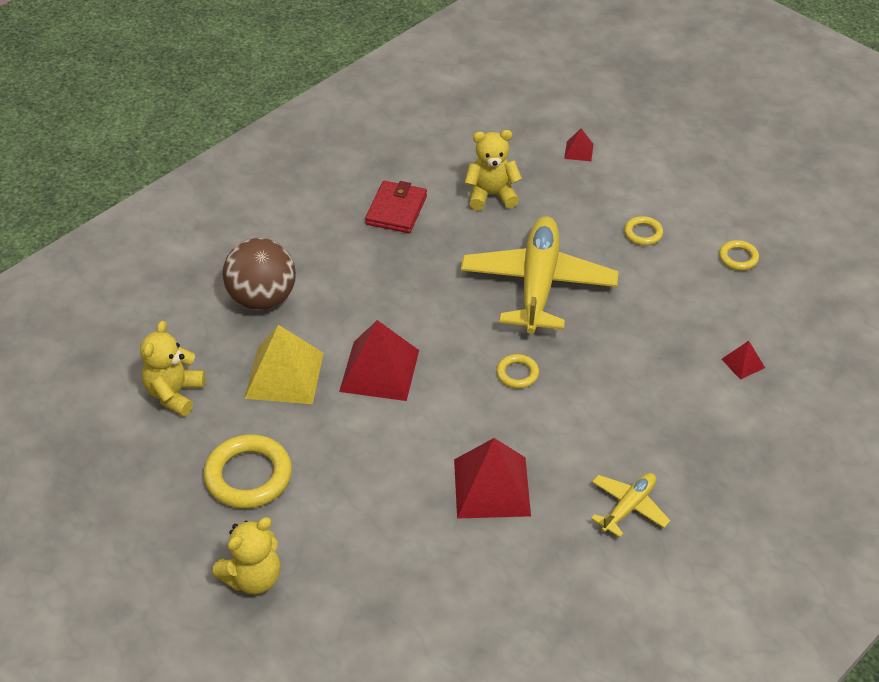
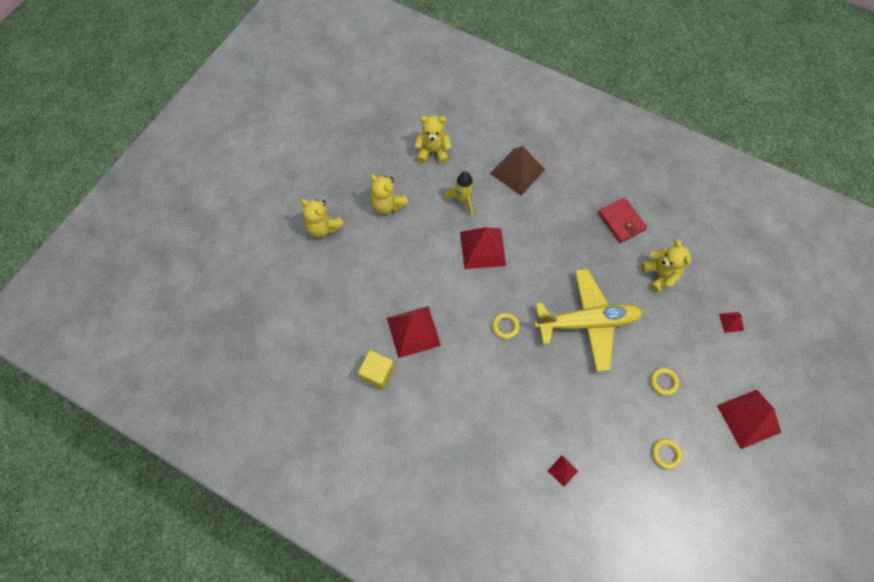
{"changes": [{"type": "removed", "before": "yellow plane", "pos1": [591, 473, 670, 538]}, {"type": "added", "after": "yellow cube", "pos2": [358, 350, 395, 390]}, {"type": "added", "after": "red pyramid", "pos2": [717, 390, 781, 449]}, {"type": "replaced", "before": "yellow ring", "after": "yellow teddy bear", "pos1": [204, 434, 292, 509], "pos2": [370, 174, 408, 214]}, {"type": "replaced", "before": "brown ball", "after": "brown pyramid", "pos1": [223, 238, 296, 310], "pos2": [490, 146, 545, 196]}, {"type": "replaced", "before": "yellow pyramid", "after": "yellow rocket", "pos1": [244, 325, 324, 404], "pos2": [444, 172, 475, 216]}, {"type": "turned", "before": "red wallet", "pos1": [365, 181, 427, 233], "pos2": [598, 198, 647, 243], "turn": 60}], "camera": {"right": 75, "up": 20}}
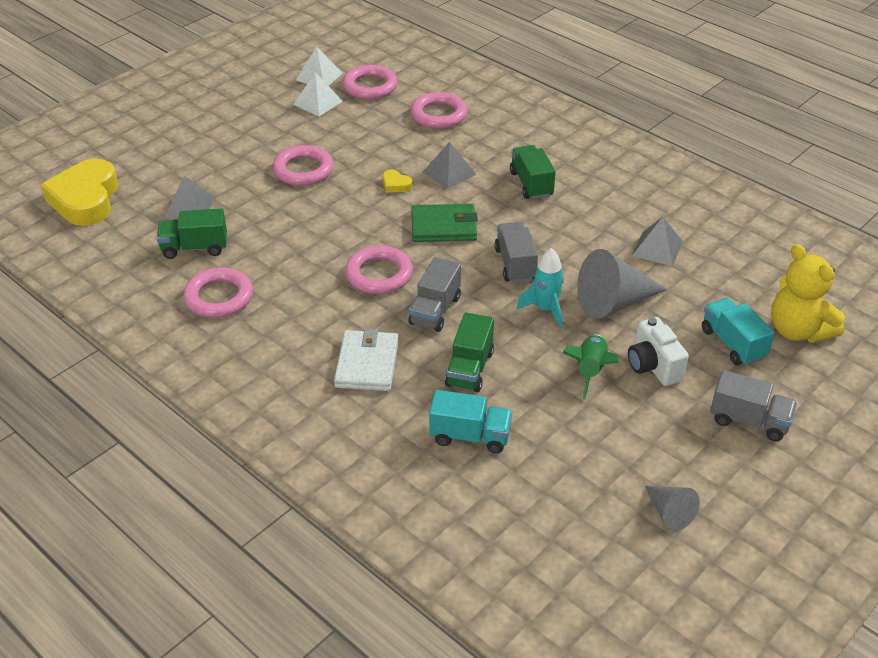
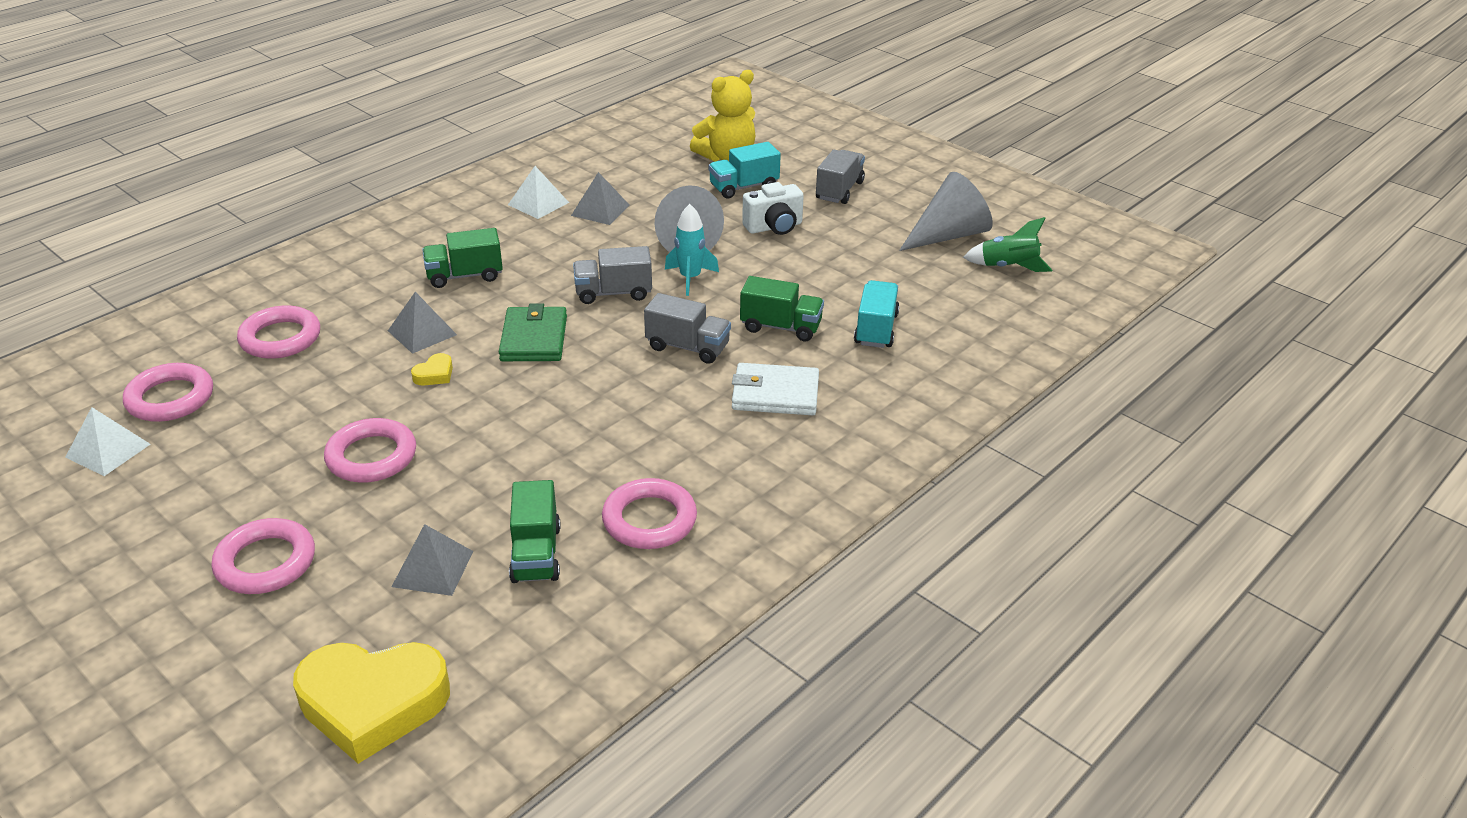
{"changes": [{"type": "moved", "before": "white pyramid", "pos1": [293, 72, 343, 116], "pos2": [508, 166, 569, 219]}, {"type": "moved", "before": "pink ring", "pos1": [345, 246, 413, 294], "pos2": [211, 518, 315, 594]}, {"type": "moved", "before": "green rocket", "pos1": [562, 334, 619, 400], "pos2": [963, 217, 1052, 272]}, {"type": "resized", "before": "grey cone", "pos1": [644, 485, 700, 531], "pos2": [899, 172, 993, 251], "scale": 1.8}], "camera": {"right": -90, "up": -5}}
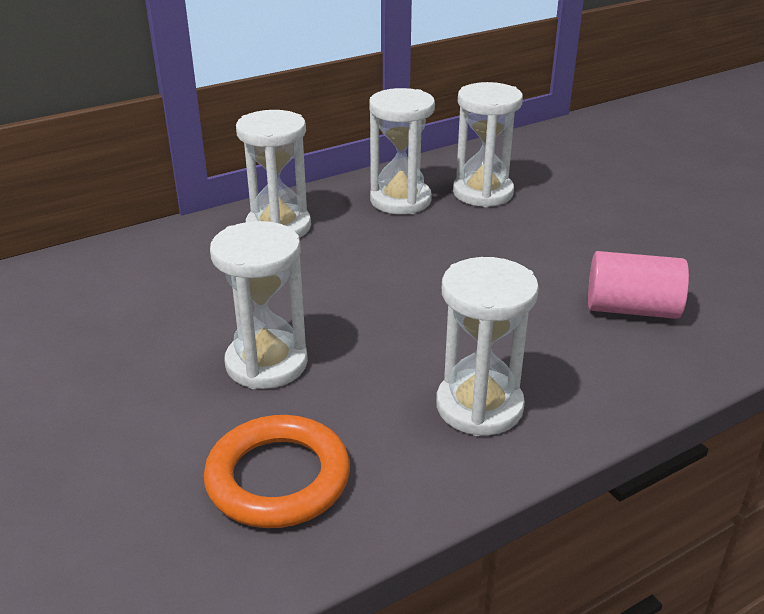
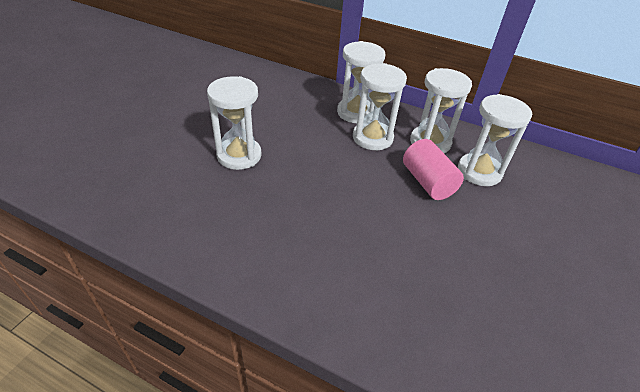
{"changes": [{"type": "removed", "before": "orange ring", "pos1": [204, 415, 350, 528]}, {"type": "moved", "before": "white hourglass", "pos1": [436, 257, 539, 436], "pos2": [353, 63, 407, 150]}, {"type": "moved", "before": "pink cylinder", "pos1": [588, 251, 689, 319], "pos2": [403, 139, 464, 200]}], "camera": {"right": 55, "up": 10}}
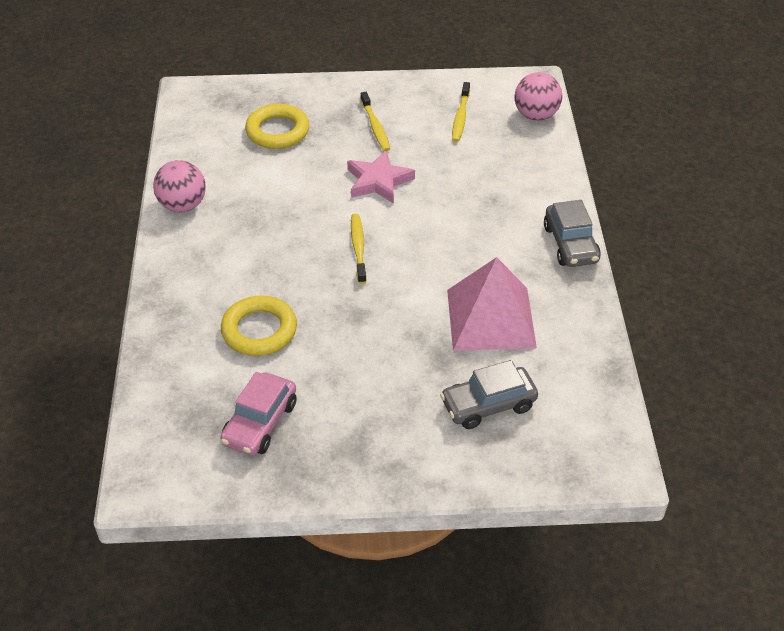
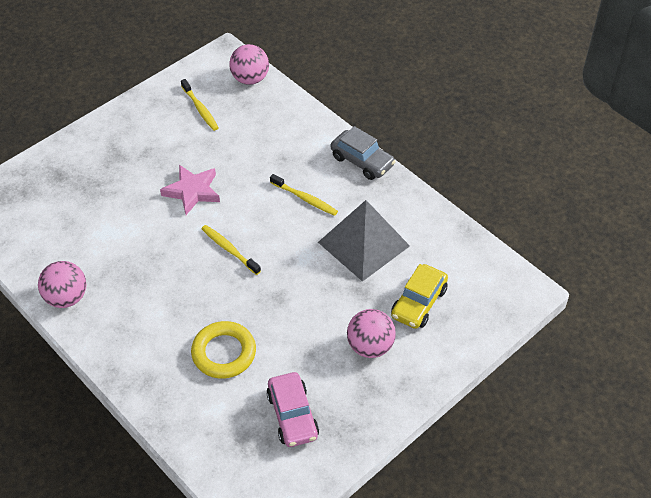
{"changes": [{"type": "removed", "before": "yellow ring", "pos1": [245, 104, 309, 149]}, {"type": "added", "after": "pink ball", "pos2": [347, 309, 396, 358]}, {"type": "moved", "before": "yellow toothbrush", "pos1": [360, 92, 390, 151], "pos2": [270, 174, 338, 216]}, {"type": "recoloured", "before": "grey car", "after": "yellow car", "pos1": [440, 360, 538, 429], "pos2": [391, 264, 448, 329]}, {"type": "recoloured", "before": "pink pyramid", "after": "grey pyramid", "pos1": [447, 257, 537, 351], "pos2": [318, 200, 410, 282]}], "camera": {"right": -40, "up": 5}}
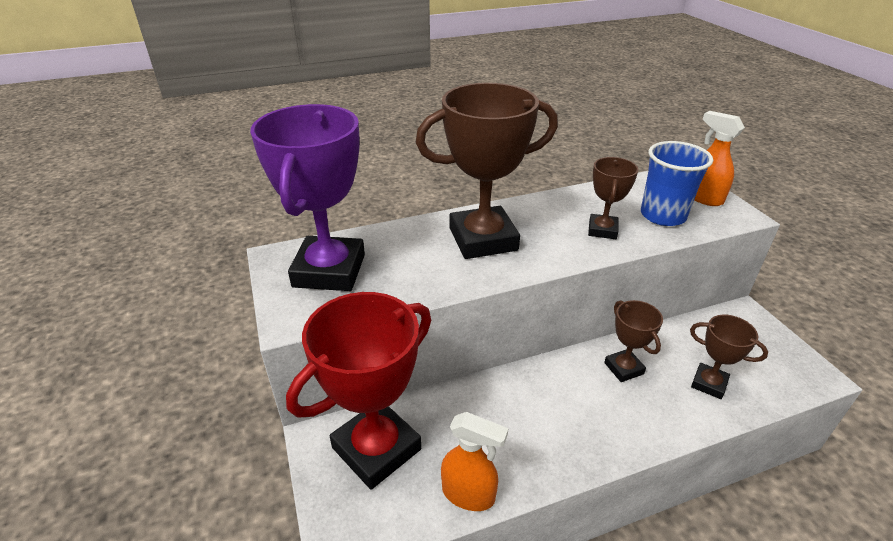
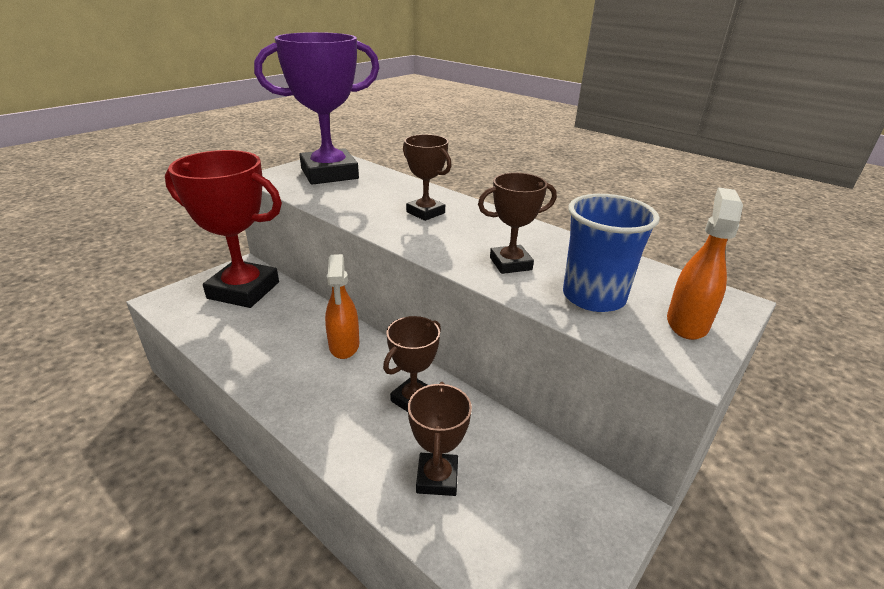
{"changes": [{"type": "moved", "before": "orange spray bottle", "pos1": [441, 412, 509, 511], "pos2": [325, 254, 359, 359]}, {"type": "resized", "before": "brown trophy", "pos1": [416, 83, 558, 259], "pos2": [403, 134, 452, 221], "scale": 0.5}], "camera": {"right": 60, "up": -5}}
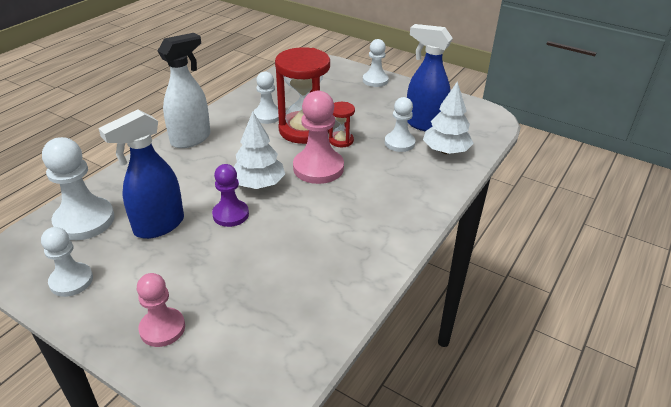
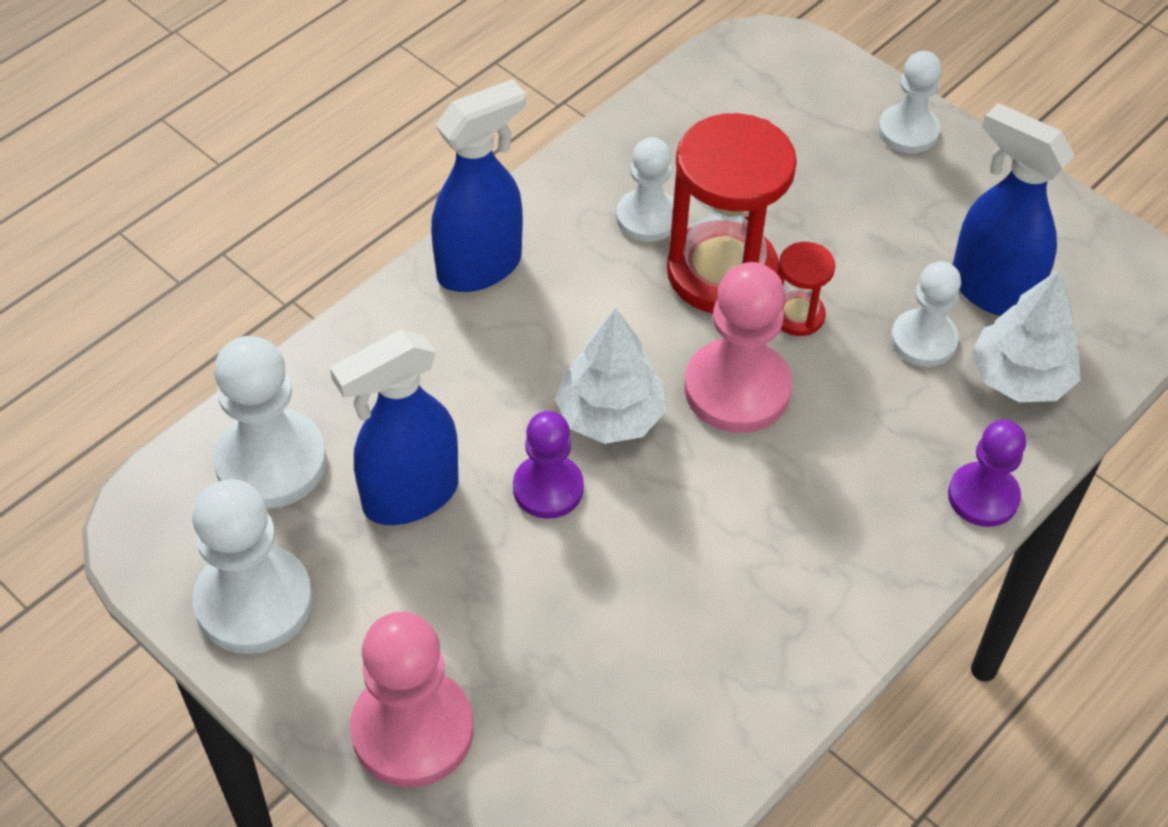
{"changes": [{"type": "added", "after": "purple pawn", "pos2": [948, 420, 1026, 527]}, {"type": "recoloured", "before": "white spray bottle", "after": "blue spray bottle", "pos1": [158, 33, 211, 148], "pos2": [431, 79, 526, 292]}, {"type": "resized", "before": "white pawn", "pos1": [41, 227, 93, 297], "pos2": [192, 479, 313, 654], "scale": 1.57}, {"type": "resized", "before": "pink pawn", "pos1": [137, 273, 185, 347], "pos2": [350, 612, 473, 787], "scale": 1.57}], "camera": {"right": 10, "up": 15}}
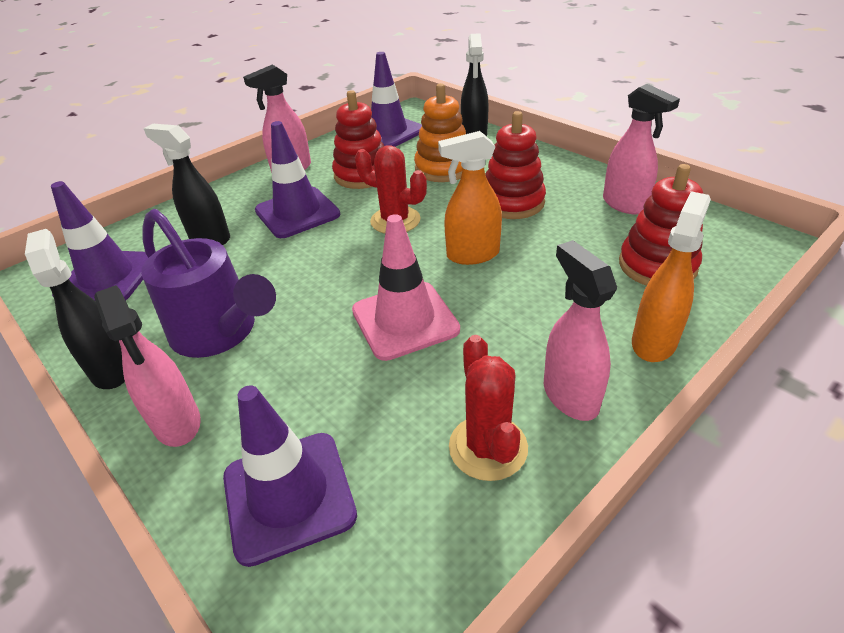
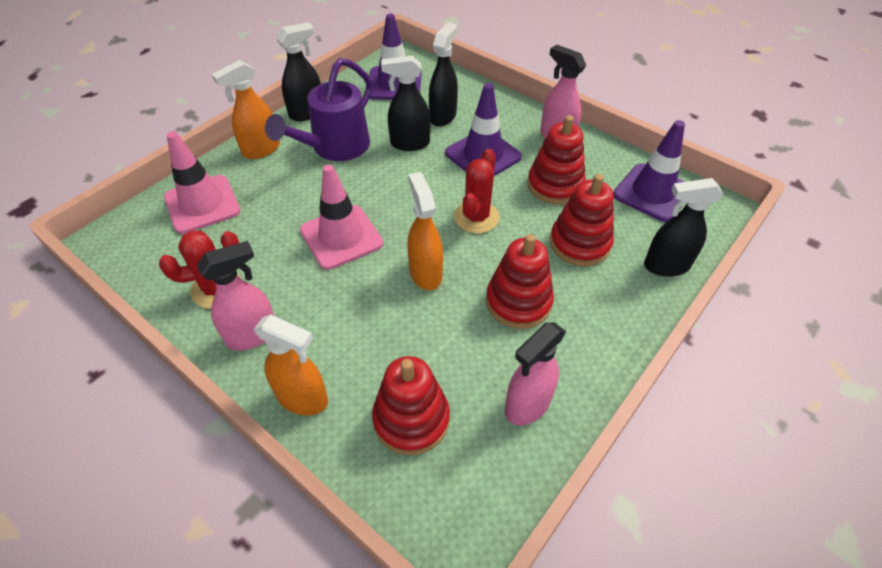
{"changes": [{"type": "added", "after": "black spray bottle", "pos2": [381, 56, 430, 151]}, {"type": "recoloured", "before": "pink spray bottle", "after": "orange spray bottle", "pos1": [94, 285, 201, 447], "pos2": [212, 60, 280, 159]}, {"type": "recoloured", "before": "purple traffic cone", "after": "pink traffic cone", "pos1": [223, 386, 357, 567], "pos2": [164, 131, 240, 234]}, {"type": "recoloured", "before": "orange stacking toy", "after": "red stacking toy", "pos1": [414, 83, 466, 182], "pos2": [550, 174, 614, 266]}], "camera": {"right": 80, "up": 10}}
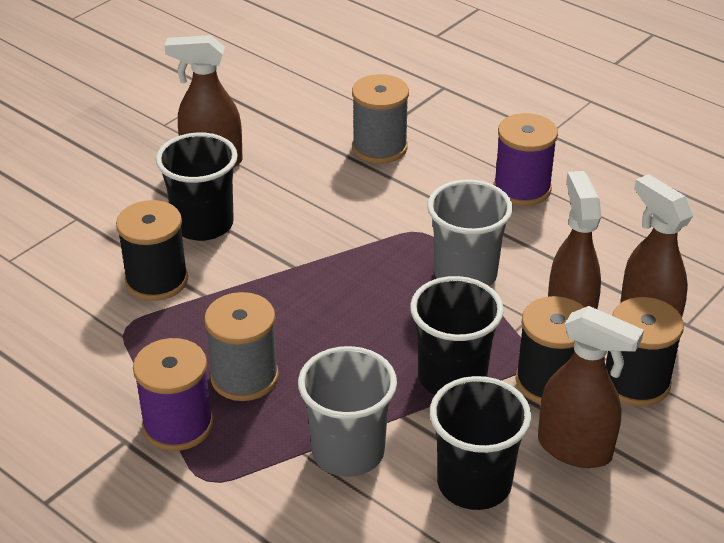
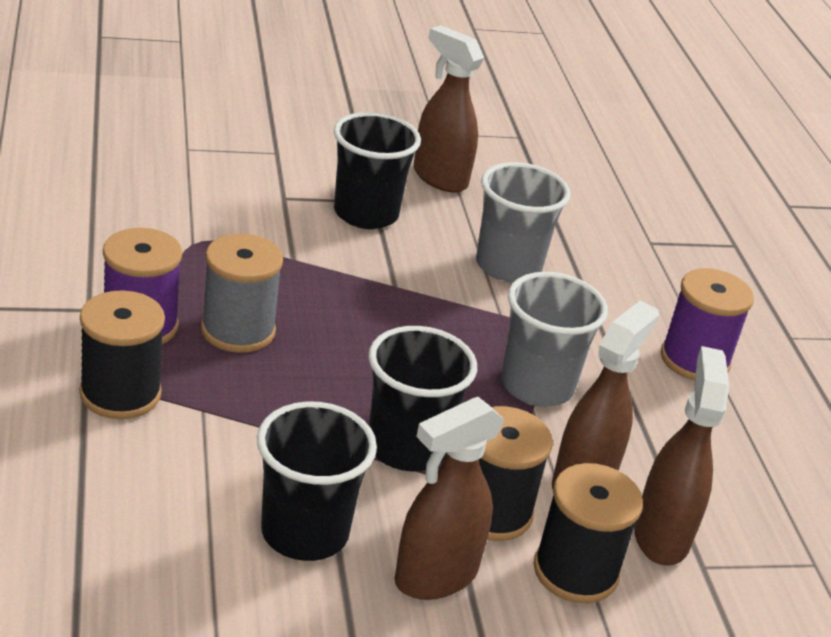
{"changes": [{"type": "removed", "before": "grey spool", "pos1": [352, 74, 409, 163]}, {"type": "moved", "before": "black spool", "pos1": [116, 200, 188, 301], "pos2": [79, 290, 165, 419]}, {"type": "moved", "before": "grey cup", "pos1": [298, 346, 397, 477], "pos2": [476, 162, 571, 283]}, {"type": "turned", "before": "brown spray bottle", "pos1": [538, 306, 644, 468], "pos2": [395, 397, 505, 600], "turn": 75}], "camera": {"right": 35, "up": -5}}
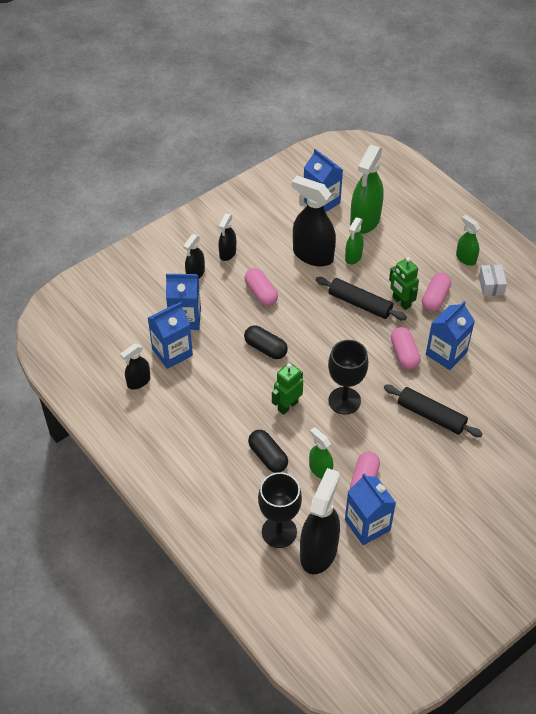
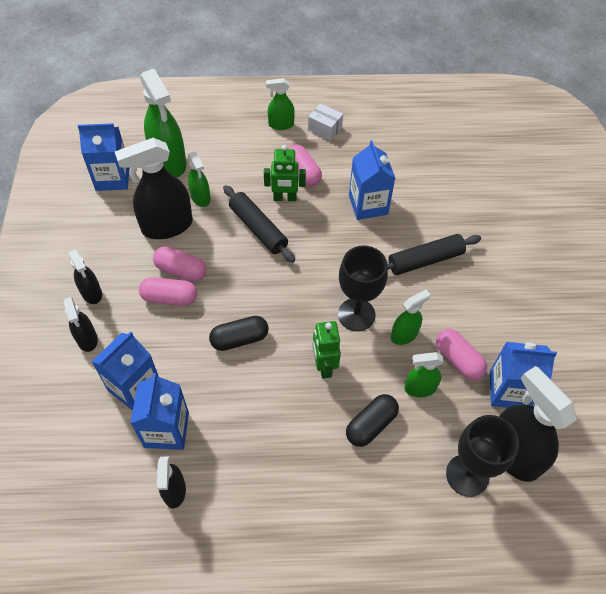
{"changes": [{"type": "added", "after": "green spray bottle", "pos2": [391, 290, 431, 345]}, {"type": "moved", "before": "pink capsule", "pos1": [391, 327, 421, 370], "pos2": [153, 246, 206, 282]}, {"type": "turned", "before": "black capsule", "pos1": [248, 430, 288, 473], "pos2": [346, 394, 399, 447], "turn": -45}, {"type": "turned", "before": "black rolling pin", "pos1": [316, 277, 407, 320], "pos2": [223, 185, 295, 263], "turn": 75}], "camera": {"right": -55, "up": 5}}
